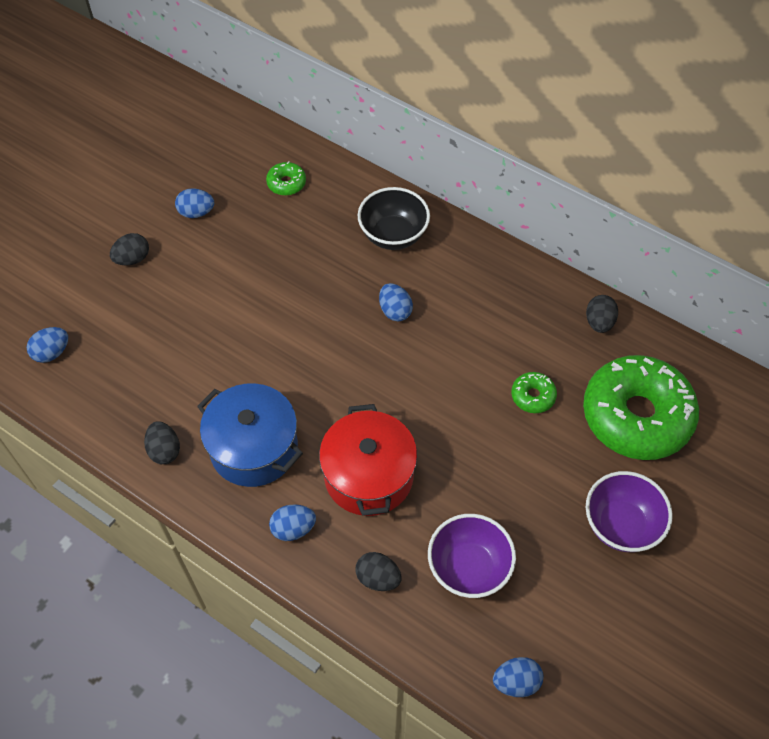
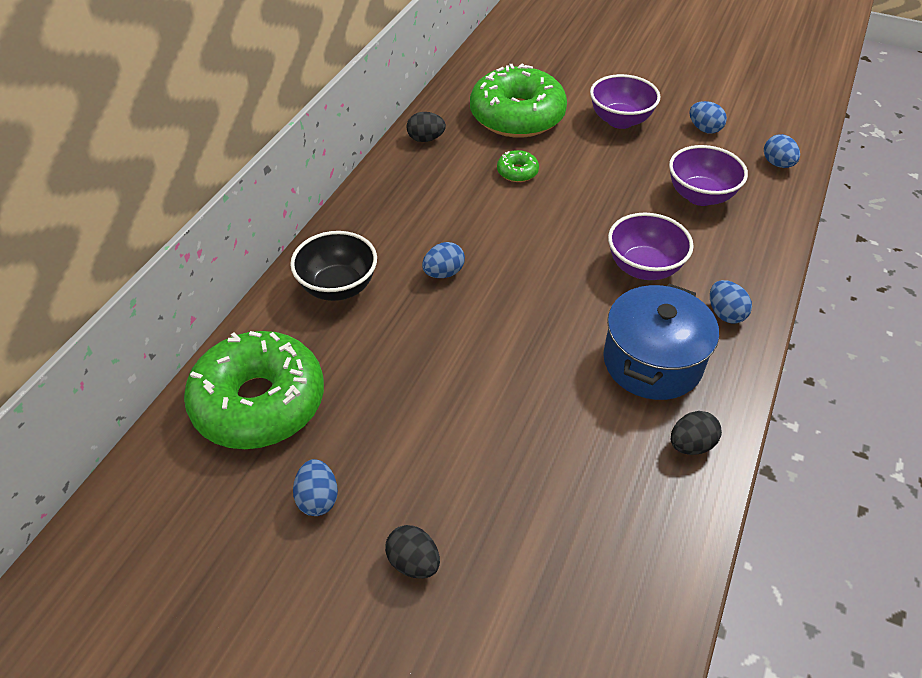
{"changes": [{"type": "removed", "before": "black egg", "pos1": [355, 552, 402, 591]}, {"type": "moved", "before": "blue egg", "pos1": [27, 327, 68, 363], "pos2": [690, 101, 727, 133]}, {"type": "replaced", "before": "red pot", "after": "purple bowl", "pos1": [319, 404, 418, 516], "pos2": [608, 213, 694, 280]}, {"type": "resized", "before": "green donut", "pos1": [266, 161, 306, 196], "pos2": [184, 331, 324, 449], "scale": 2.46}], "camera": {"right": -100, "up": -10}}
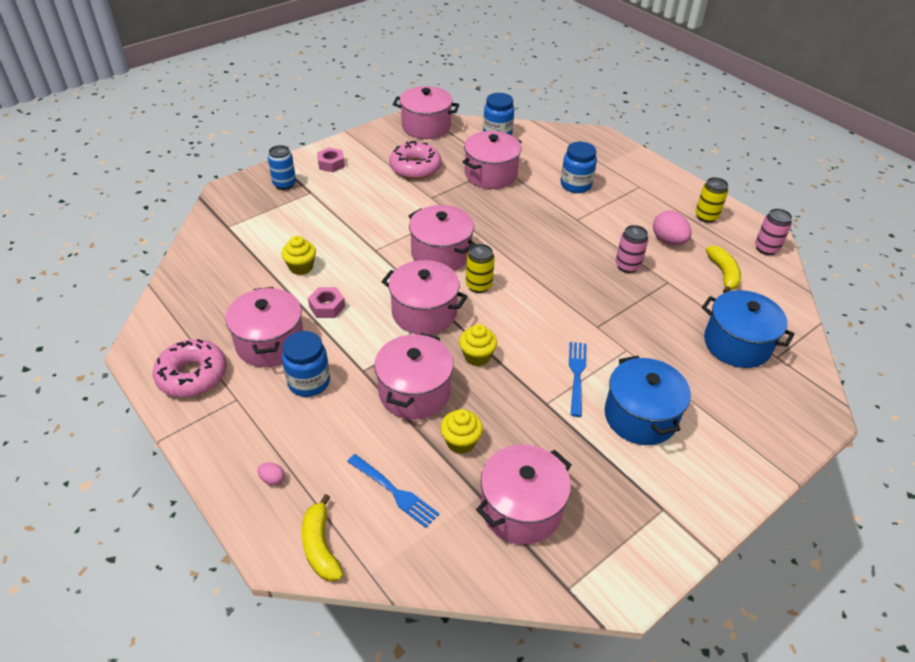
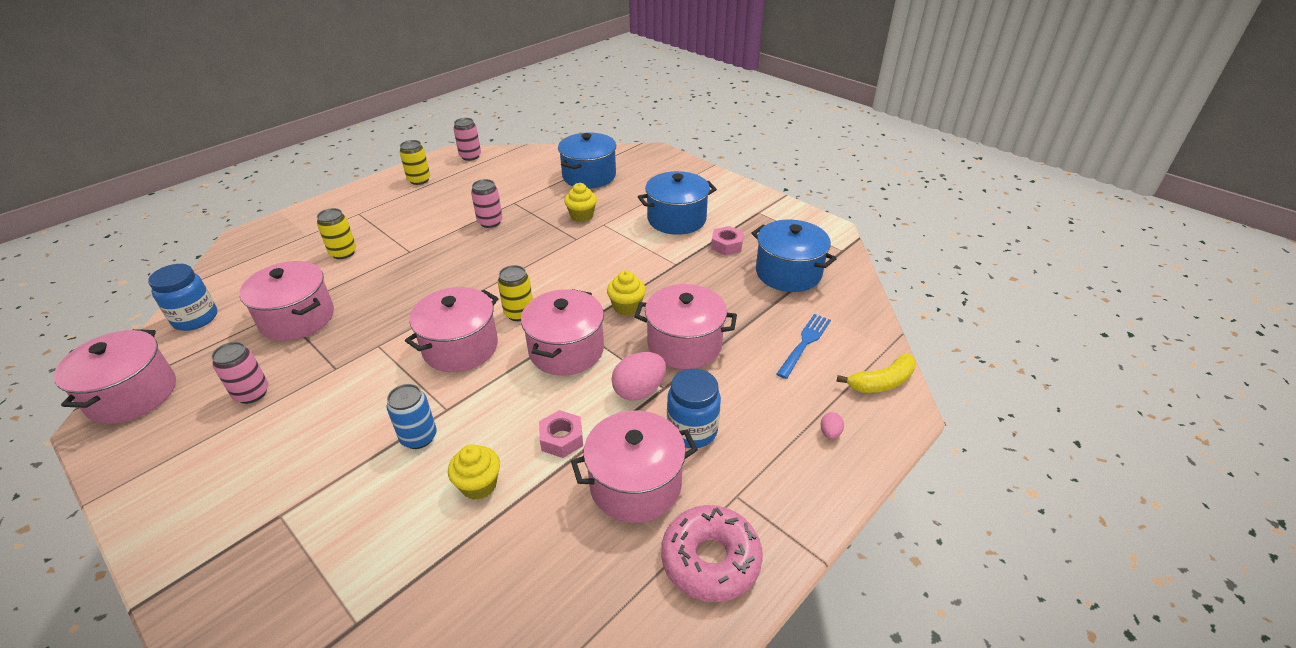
{"changes": [{"type": "removed", "before": "blue fork", "pos1": [569, 342, 586, 417]}, {"type": "removed", "before": "yellow banana", "pos1": [706, 246, 741, 293]}, {"type": "moved", "before": "blue can", "pos1": [268, 145, 296, 190], "pos2": [386, 384, 437, 449]}, {"type": "moved", "before": "pink nut", "pos1": [317, 148, 345, 172], "pos2": [711, 226, 744, 255]}, {"type": "moved", "before": "yellow cupcake", "pos1": [440, 409, 483, 454], "pos2": [564, 183, 597, 222]}, {"type": "moved", "before": "pink egg", "pos1": [653, 210, 691, 245], "pos2": [611, 352, 666, 401]}, {"type": "replaced", "before": "pink donut", "after": "pink can", "pos1": [389, 141, 441, 179], "pos2": [211, 342, 268, 404]}, {"type": "replaced", "before": "blue jar", "after": "yellow can", "pos1": [561, 142, 597, 193], "pos2": [317, 208, 356, 259]}, {"type": "recoloured", "before": "pink pot", "after": "blue pot", "pos1": [476, 445, 571, 545], "pos2": [752, 219, 837, 292]}], "camera": {"right": -95, "up": -5}}
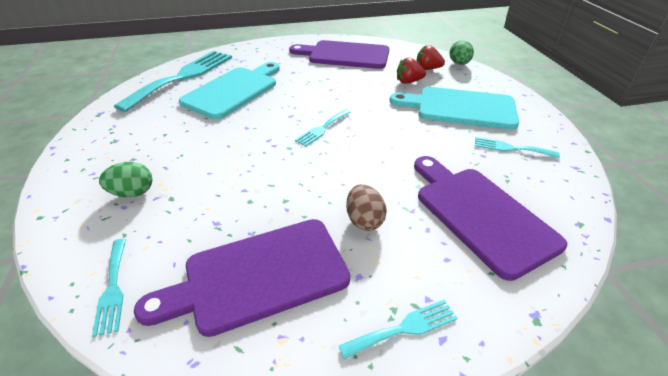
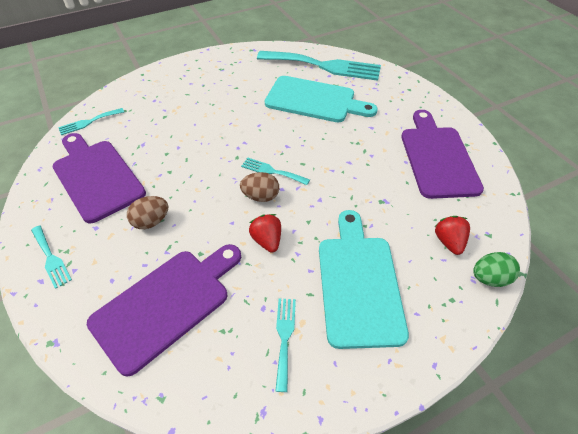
{"changes": [{"type": "removed", "before": "green egg", "pos1": [99, 162, 152, 197]}, {"type": "added", "after": "brown egg", "pos2": [240, 172, 279, 202]}, {"type": "moved", "before": "red strawberry", "pos1": [397, 57, 426, 84], "pos2": [249, 214, 281, 252]}], "camera": {"right": 75, "up": 10}}
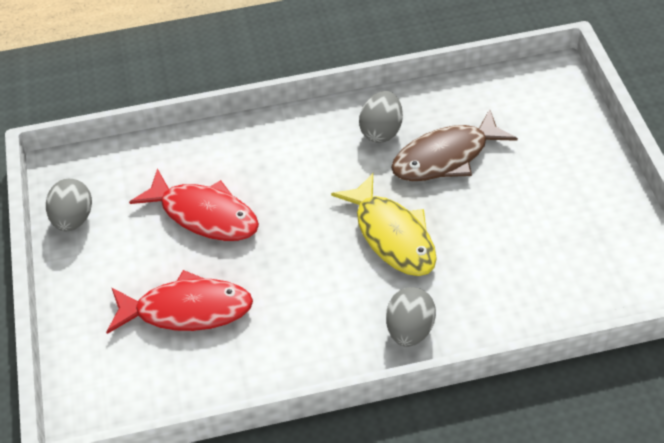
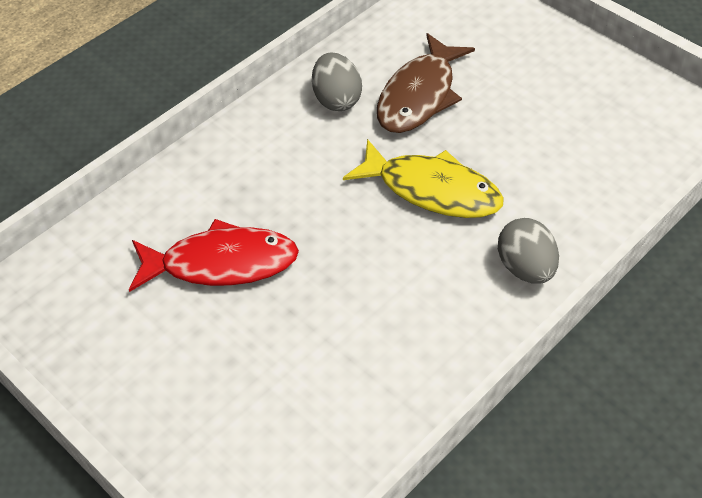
{"changes": [{"type": "removed", "before": "grey egg", "pos1": [46, 179, 92, 232]}, {"type": "removed", "before": "red fish", "pos1": [106, 270, 253, 334]}], "camera": {"right": -35, "up": 0}}
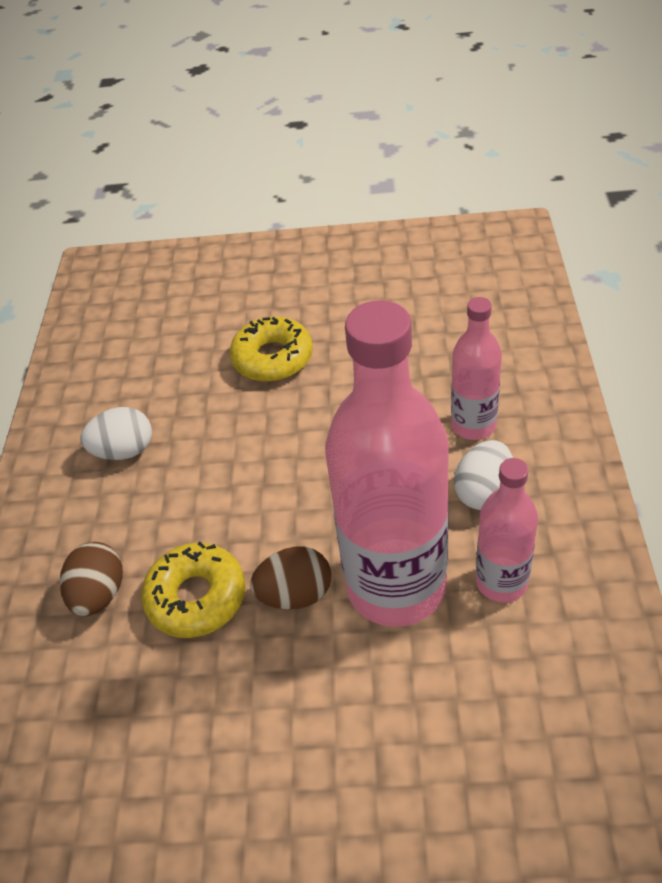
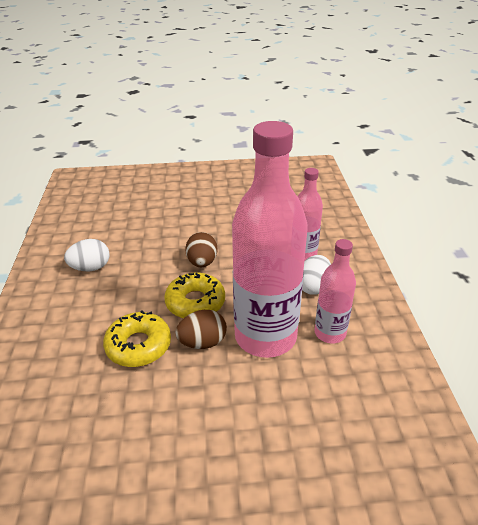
{"changes": [{"type": "moved", "before": "brown egg", "pos1": [60, 542, 123, 616], "pos2": [185, 232, 217, 267]}, {"type": "moved", "before": "yellow donut", "pos1": [230, 316, 313, 382], "pos2": [164, 273, 225, 318]}], "camera": {"right": -10, "up": -10}}
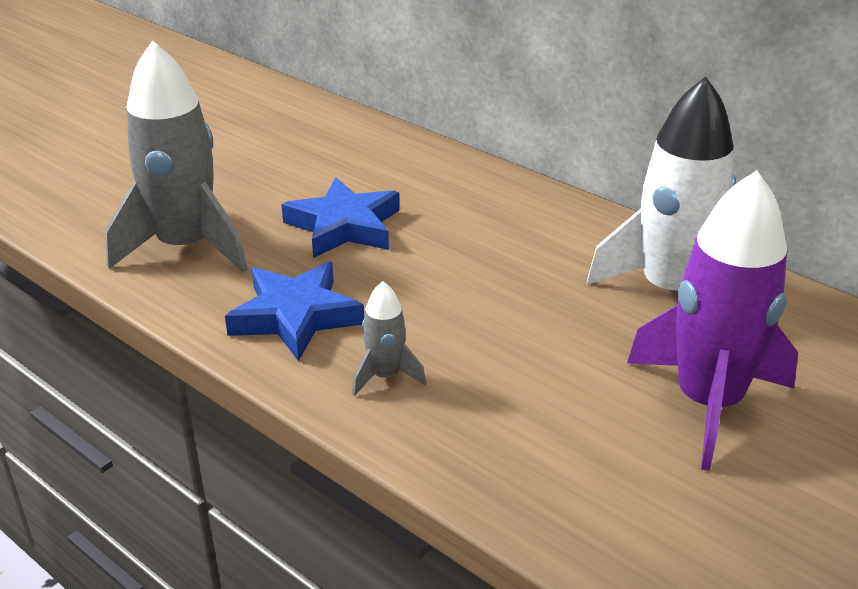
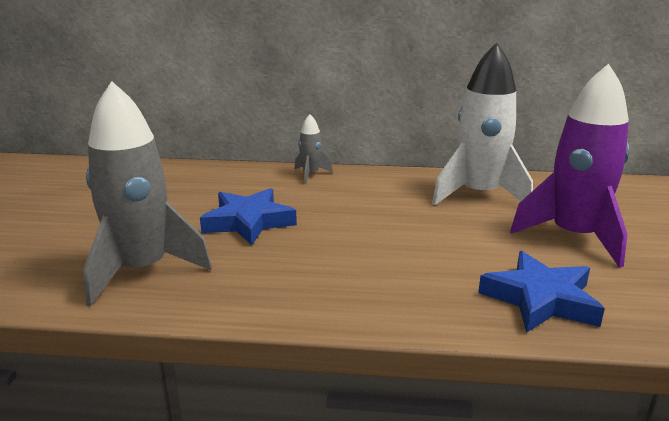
{"changes": [{"type": "moved", "before": "blue star", "pos1": [225, 262, 364, 361], "pos2": [478, 251, 605, 333]}, {"type": "moved", "before": "grey rocket", "pos1": [352, 281, 426, 396], "pos2": [295, 114, 333, 184]}], "camera": {"right": -35, "up": -10}}
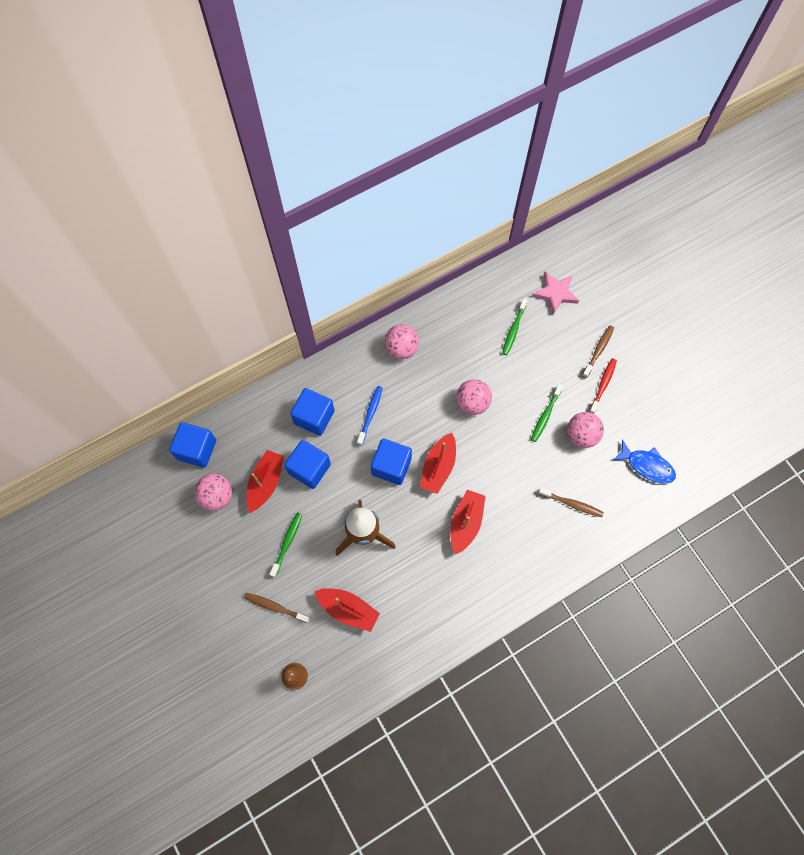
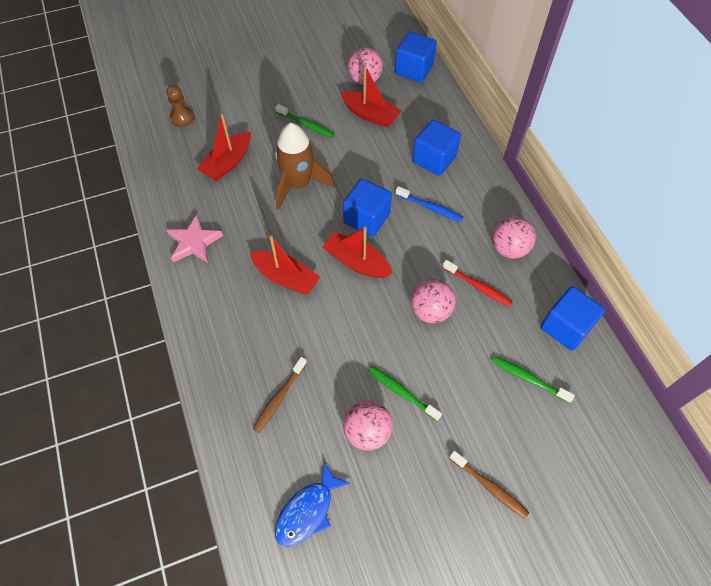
{"changes": [{"type": "removed", "before": "brown toothbrush", "pos1": [244, 593, 310, 623]}, {"type": "moved", "before": "blue cube", "pos1": [284, 440, 331, 489], "pos2": [541, 286, 605, 351]}, {"type": "moved", "before": "pink star", "pos1": [532, 272, 579, 315], "pos2": [166, 215, 223, 263]}, {"type": "moved", "before": "red toothbrush", "pos1": [589, 358, 617, 414], "pos2": [442, 260, 513, 307]}], "camera": {"right": 100, "up": -10}}
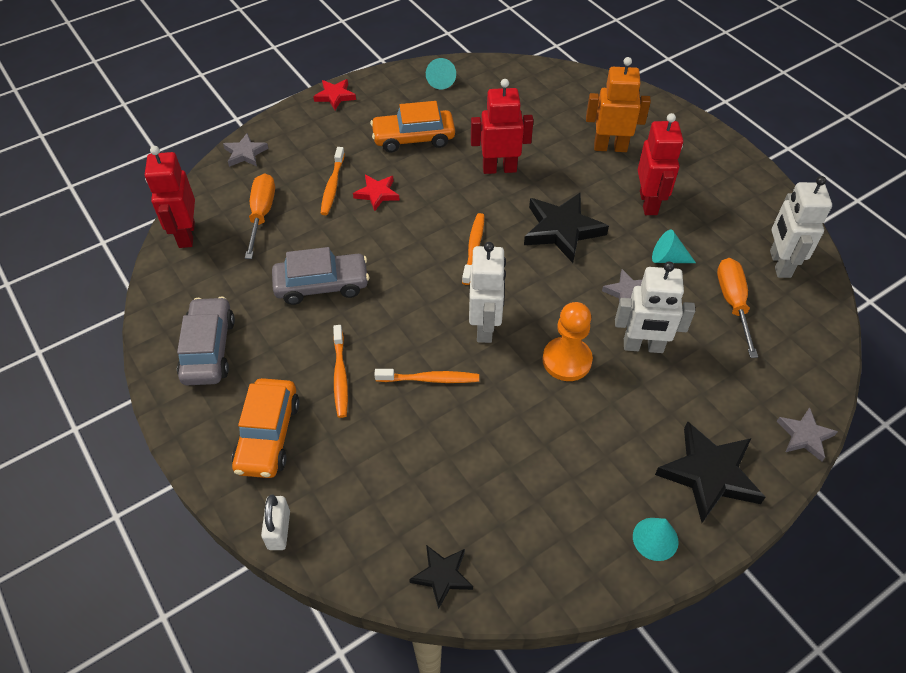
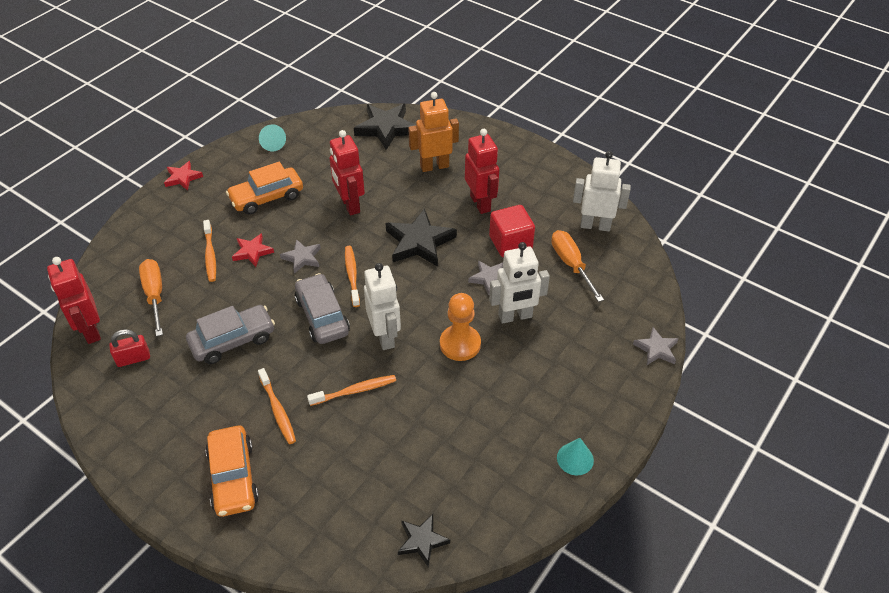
{"changes": [{"type": "removed", "before": "white padlock", "pos1": [261, 495, 290, 550]}, {"type": "added", "after": "red padlock", "pos2": [109, 329, 150, 367]}, {"type": "moved", "before": "grey car", "pos1": [177, 296, 235, 385], "pos2": [295, 273, 350, 344]}, {"type": "moved", "before": "grey star", "pos1": [223, 133, 269, 167], "pos2": [280, 239, 321, 274]}, {"type": "moved", "before": "black star", "pos1": [655, 421, 766, 523], "pos2": [354, 104, 416, 150]}, {"type": "replaced", "before": "turquoise cone", "after": "red cube", "pos1": [652, 230, 696, 263], "pos2": [489, 205, 535, 257]}, {"type": "turned", "before": "red robot", "pos1": [471, 79, 534, 174], "pos2": [330, 130, 365, 215], "turn": -90}, {"type": "turned", "before": "white robot", "pos1": [770, 176, 832, 278], "pos2": [573, 151, 631, 231], "turn": 120}], "camera": {"right": -20, "up": -5}}
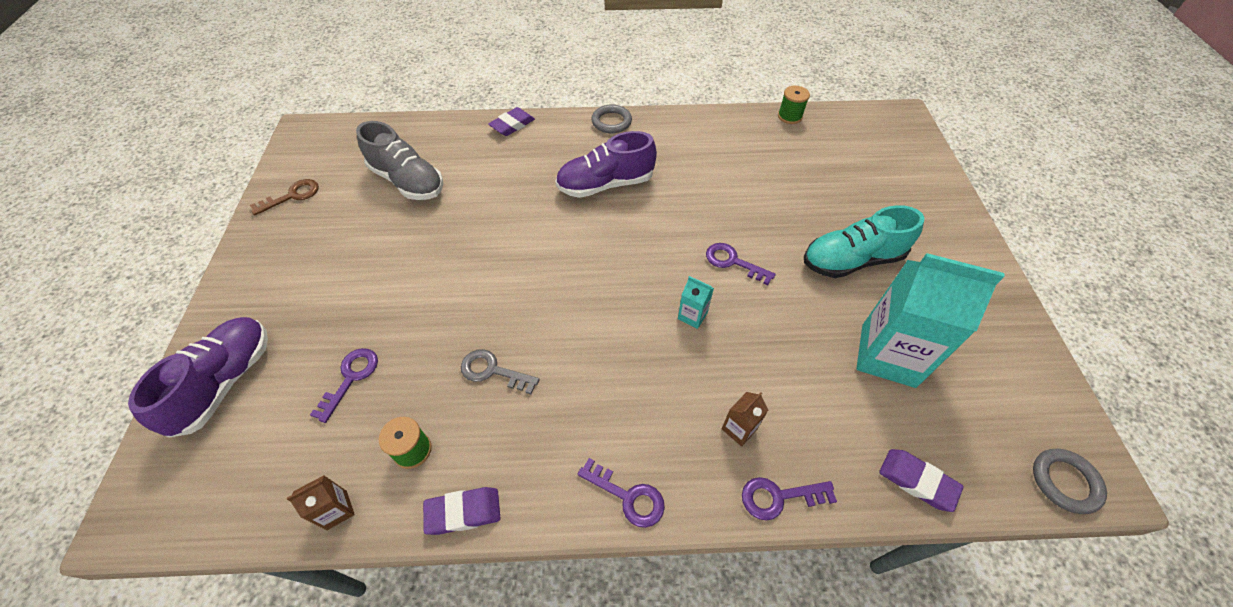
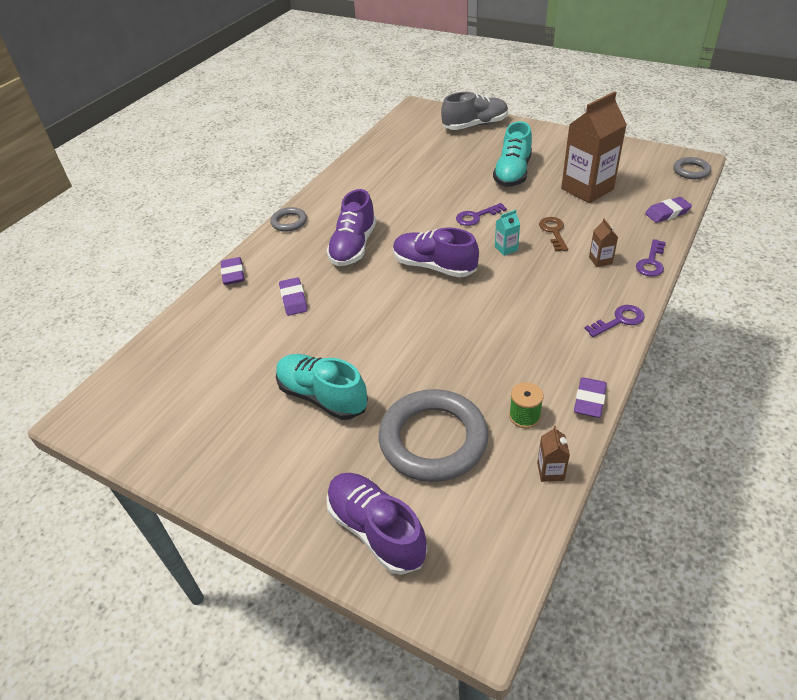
{"changes": [{"type": "removed", "before": "grey key", "pos1": [461, 349, 540, 394]}, {"type": "removed", "before": "green spool", "pos1": [778, 86, 810, 124]}, {"type": "added", "after": "turquoise shoe", "pos2": [276, 354, 368, 420]}, {"type": "added", "after": "purple eraser", "pos2": [279, 277, 308, 316]}, {"type": "added", "after": "purple shoe", "pos2": [393, 227, 479, 277]}, {"type": "moved", "before": "brown key", "pos1": [250, 179, 319, 215], "pos2": [539, 217, 568, 251]}, {"type": "moved", "before": "grey shoe", "pos1": [356, 121, 443, 200], "pos2": [441, 92, 508, 130]}, {"type": "replaced", "before": "purple key", "after": "grey ring", "pos1": [310, 348, 378, 423], "pos2": [379, 389, 489, 482]}, {"type": "recoloured", "before": "turquoise carton", "after": "brown carton", "pos1": [856, 253, 1004, 388], "pos2": [561, 91, 627, 203]}], "camera": {"right": -55, "up": -10}}
